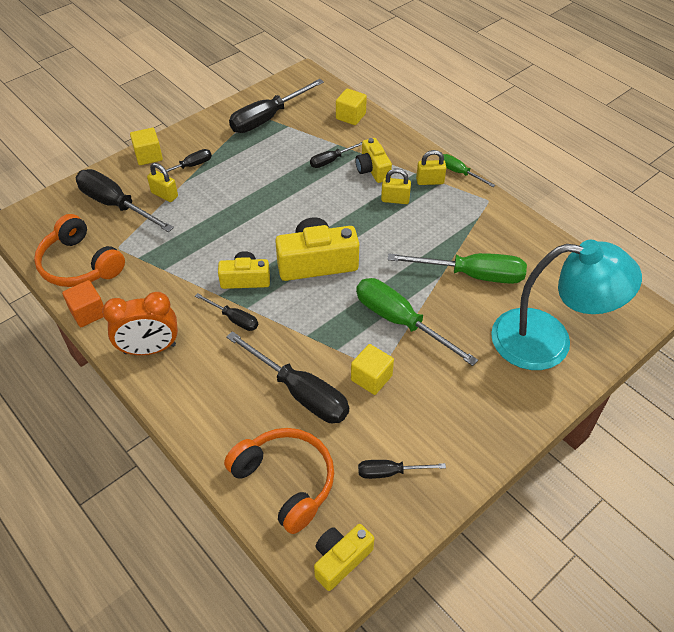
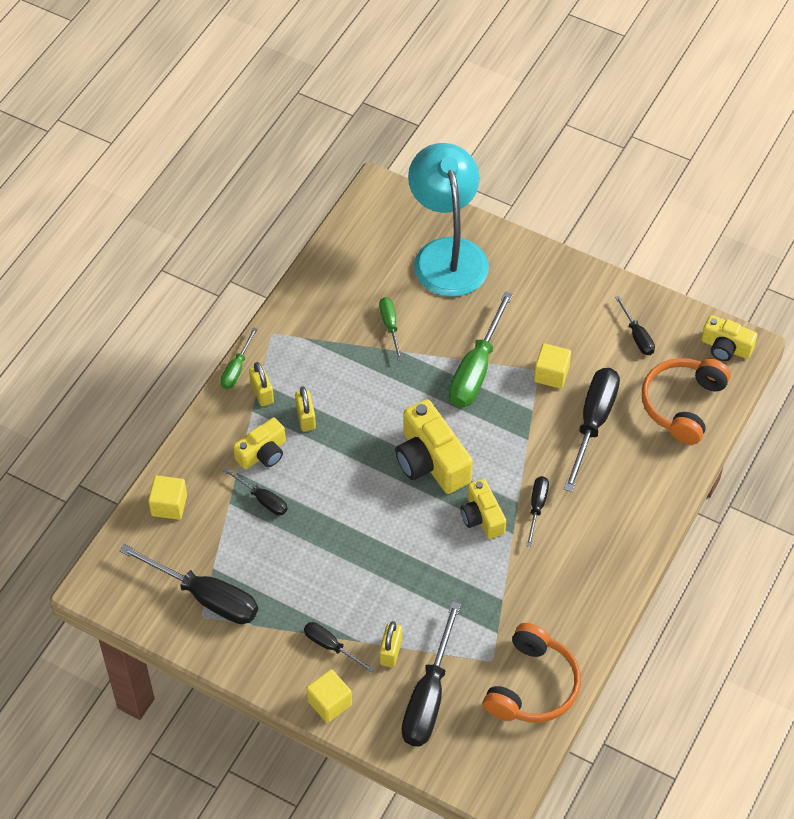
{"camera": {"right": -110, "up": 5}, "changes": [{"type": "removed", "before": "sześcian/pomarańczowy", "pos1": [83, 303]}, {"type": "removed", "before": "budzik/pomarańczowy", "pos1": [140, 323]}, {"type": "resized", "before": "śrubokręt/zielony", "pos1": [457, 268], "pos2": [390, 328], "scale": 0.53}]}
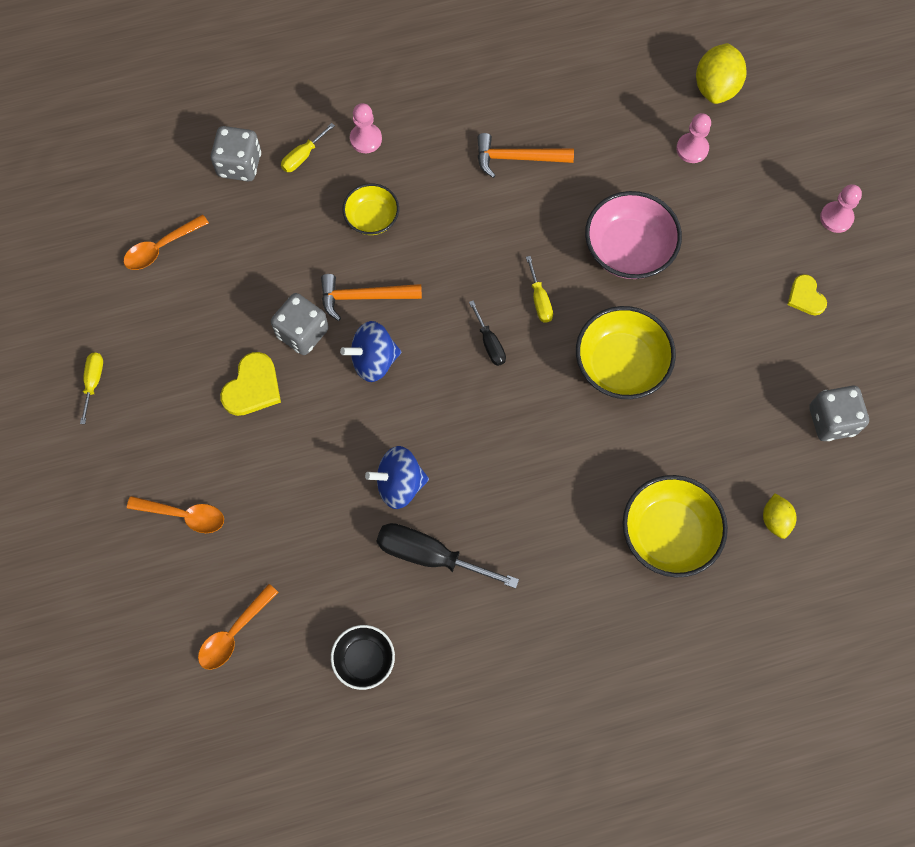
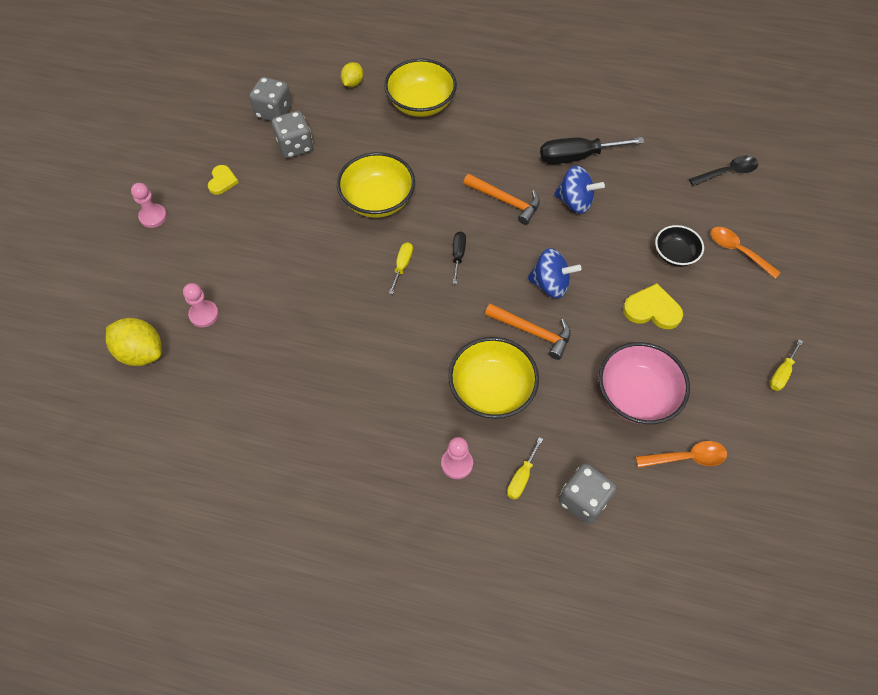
{"camera": {"right": -150, "up": -10}, "changes": [{"type": "recoloured", "before": "łyżka/pomarańczowy", "after": "łyżka/czarny", "pos1": [238, 627], "pos2": [723, 171]}, {"type": "turned", "before": "serce/żółty", "pos1": [250, 384], "pos2": [653, 306], "turn": 45}, {"type": "moved", "before": "kostka do gry/szary", "pos1": [300, 324], "pos2": [292, 134]}, {"type": "turned", "before": "śrubokręt/żółty", "pos1": [308, 147], "pos2": [525, 468], "turn": 135}, {"type": "moved", "before": "miska/czarny", "pos1": [363, 657], "pos2": [679, 246]}, {"type": "resized", "before": "miska/żółty", "pos1": [370, 209], "pos2": [493, 378], "scale": 1.67}, {"type": "turned", "before": "śrubokręt/czarny", "pos1": [447, 556], "pos2": [592, 150], "turn": 120}, {"type": "moved", "before": "młotek/pomarańczowy", "pos1": [525, 155], "pos2": [501, 199]}, {"type": "moved", "before": "miska/różowy", "pos1": [633, 235], "pos2": [644, 383]}, {"type": "turned", "before": "cytryna/żółty", "pos1": [721, 73], "pos2": [134, 342], "turn": 75}]}
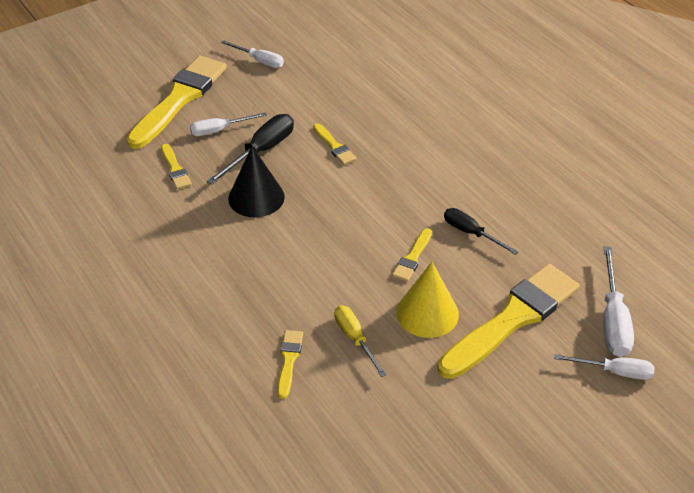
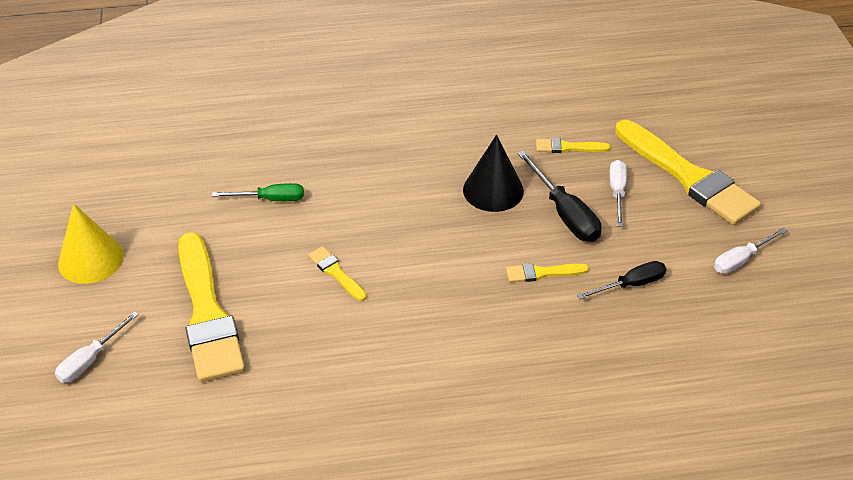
{"camera": {"right": 115, "up": 0}, "changes": [{"type": "removed", "before": "pędzel/żółty", "pos1": [290, 364]}, {"type": "recoloured", "before": "śrubokręt/żółty", "after": "śrubokręt/zielony", "pos1": [360, 341], "pos2": [258, 192]}, {"type": "moved", "before": "stożek/żółty", "pos1": [427, 300], "pos2": [91, 244]}, {"type": "moved", "before": "śrubokręt/czarny", "pos1": [481, 231], "pos2": [621, 280]}, {"type": "removed", "before": "śrubokręt/biały", "pos1": [618, 301]}]}
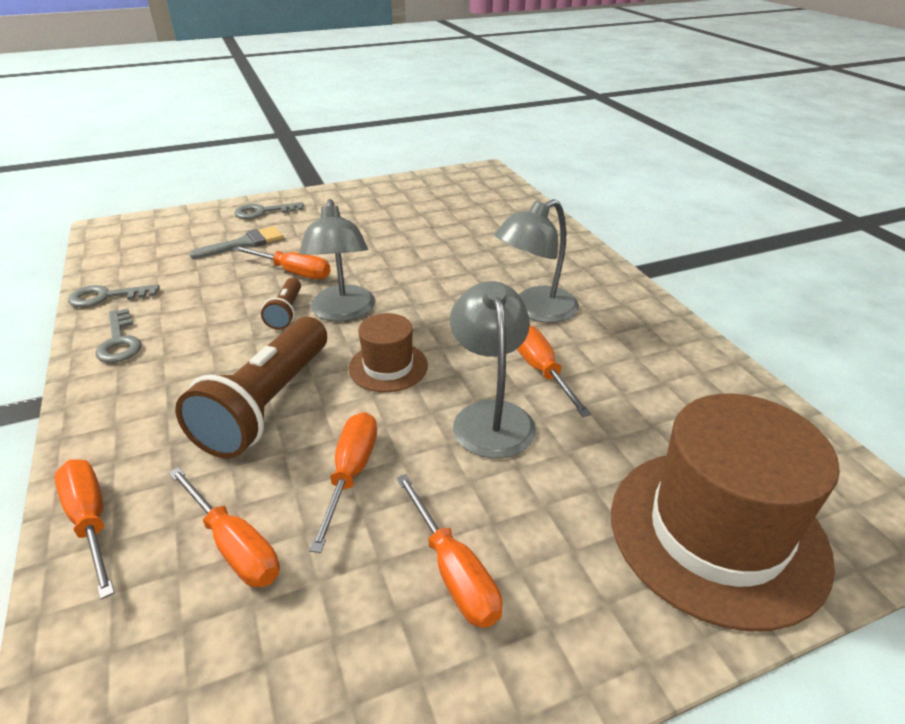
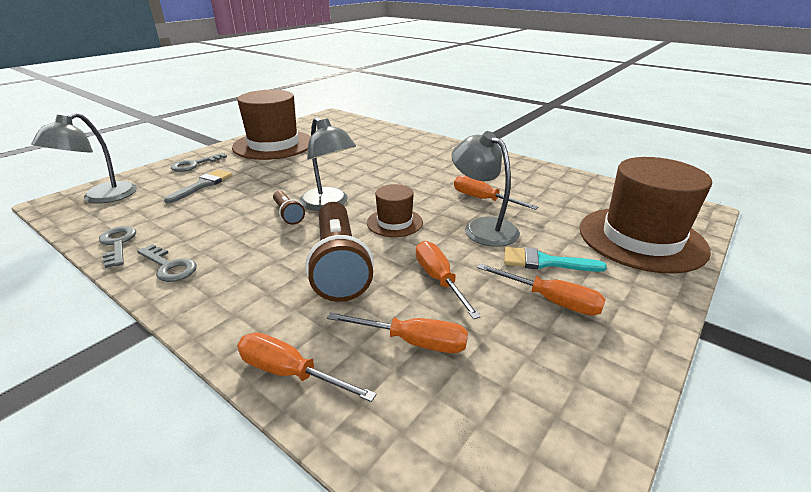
{"camera": {"right": -30, "up": -5}, "changes": [{"type": "turned", "before": "klucz/szary", "pos1": [114, 295], "pos2": [117, 247], "turn": 105}, {"type": "removed", "before": "śrubokręt/pomarańczowy", "pos1": [282, 262]}, {"type": "moved", "before": "lampka/szary", "pos1": [537, 261], "pos2": [84, 158]}, {"type": "added", "after": "kapelusz/brązowy", "pos2": [271, 125]}, {"type": "added", "after": "pędzel/turkusowy", "pos2": [555, 259]}]}
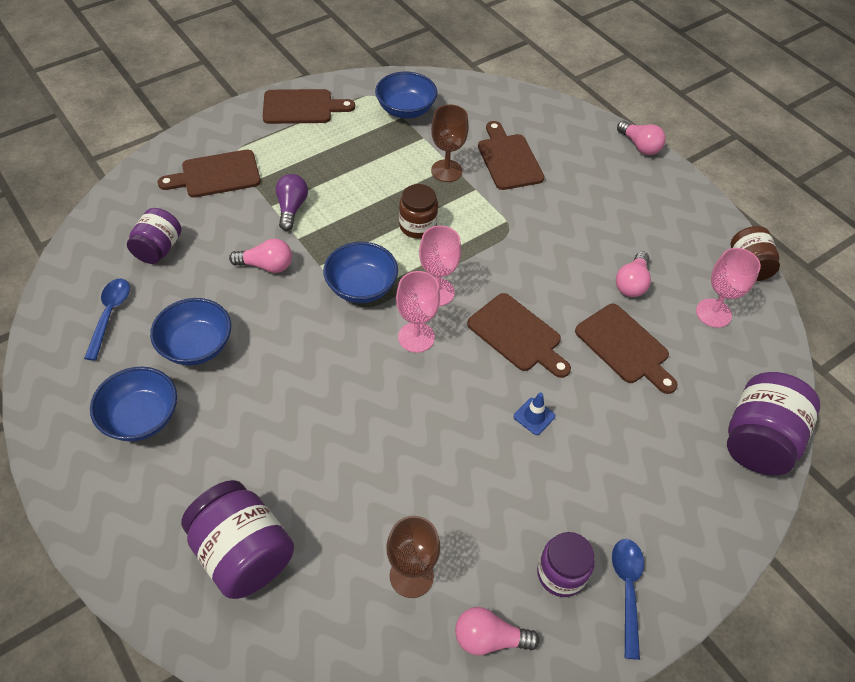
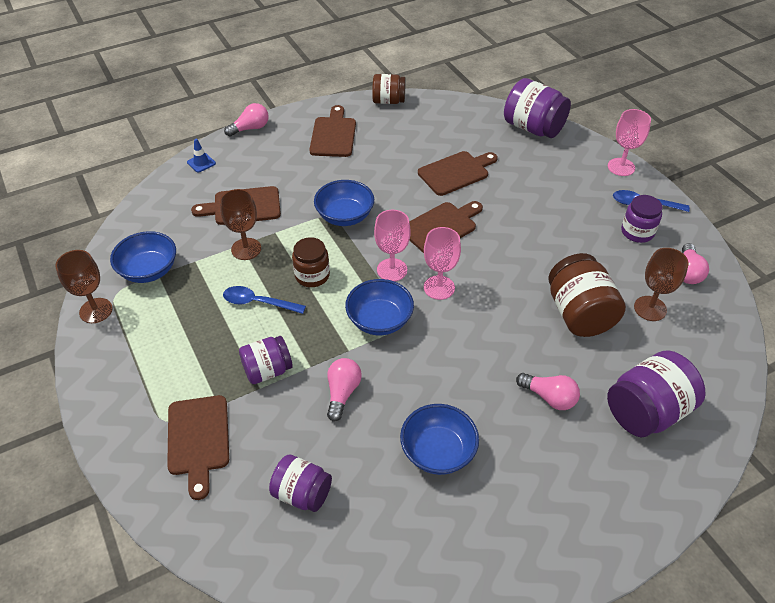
{"camera": {"right": -80, "up": -5}, "changes": [{"type": "moved", "before": "łyżka/niebieski", "pos1": [107, 320], "pos2": [264, 300]}, {"type": "moved", "before": "miska/niebieski", "pos1": [133, 404], "pos2": [344, 203]}, {"type": "moved", "before": "deska do krojenia/brązowy", "pos1": [309, 106], "pos2": [332, 131]}, {"type": "replaced", "before": "żarówka/fioletowy", "after": "słoik/fioletowy", "pos1": [291, 202], "pos2": [266, 360]}, {"type": "moved", "before": "pachołek/niebieski", "pos1": [534, 414], "pos2": [201, 156]}, {"type": "moved", "before": "żarówka/różowy", "pos1": [633, 274], "pos2": [548, 391]}, {"type": "moved", "before": "kielich/różowy", "pos1": [728, 288], "pos2": [629, 142]}, {"type": "added", "after": "kielich/brązowy", "pos2": [84, 286]}, {"type": "added", "after": "słoik/brązowy", "pos2": [587, 295]}]}
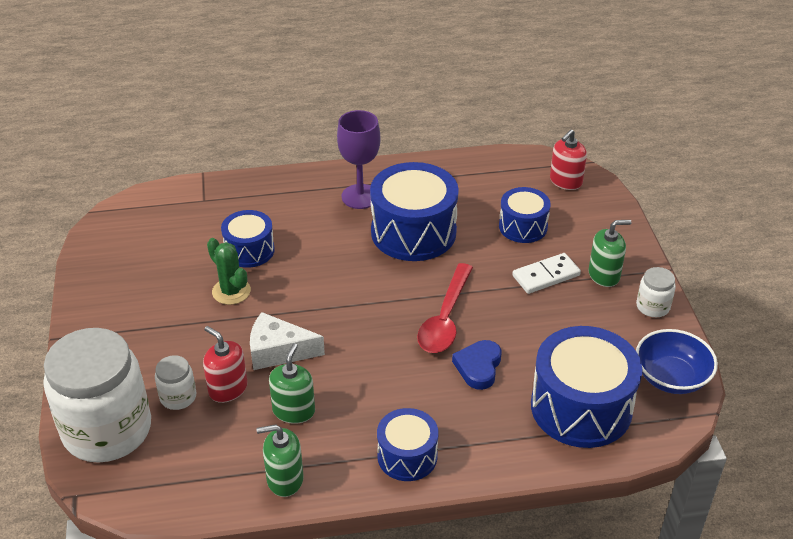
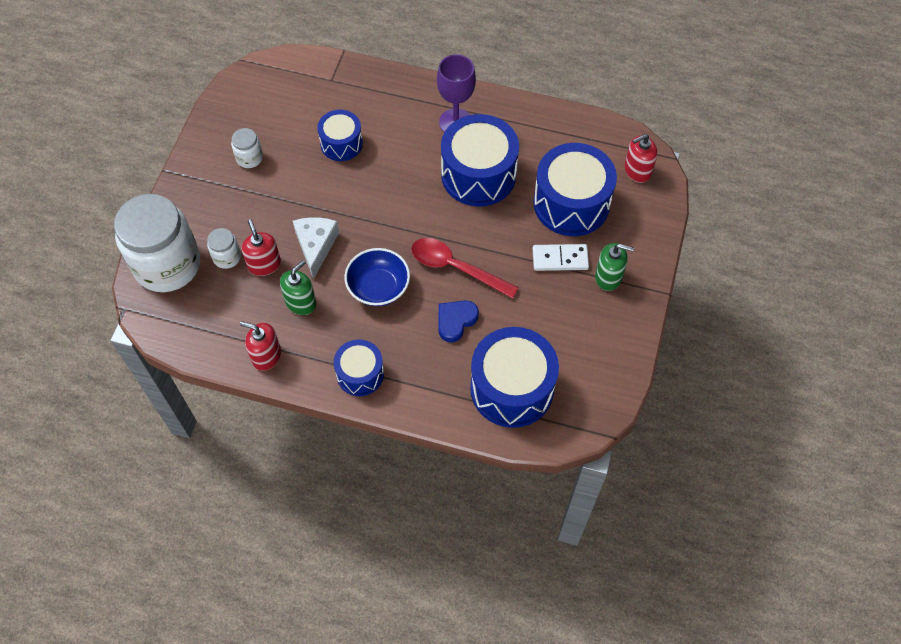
{"camera": {"right": 25, "up": 20}, "changes": [{"type": "removed", "before": "kaktus/zielony", "pos1": [229, 271]}, {"type": "turned", "before": "ser/biały", "pos1": [287, 341], "pos2": [316, 248], "turn": 60}, {"type": "recoloured", "before": "dozownik mydła/zielony", "after": "dozownik mydła/czerwony", "pos1": [280, 461], "pos2": [260, 346]}, {"type": "turned", "before": "łyżka/czerwony", "pos1": [445, 308], "pos2": [465, 268], "turn": 75}, {"type": "resized", "before": "bęben/niebieski", "pos1": [525, 215], "pos2": [575, 189], "scale": 1.75}, {"type": "moved", "before": "słoik/biały", "pos1": [656, 292], "pos2": [247, 148]}, {"type": "moved", "before": "miska/niebieski", "pos1": [677, 361], "pos2": [377, 277]}]}
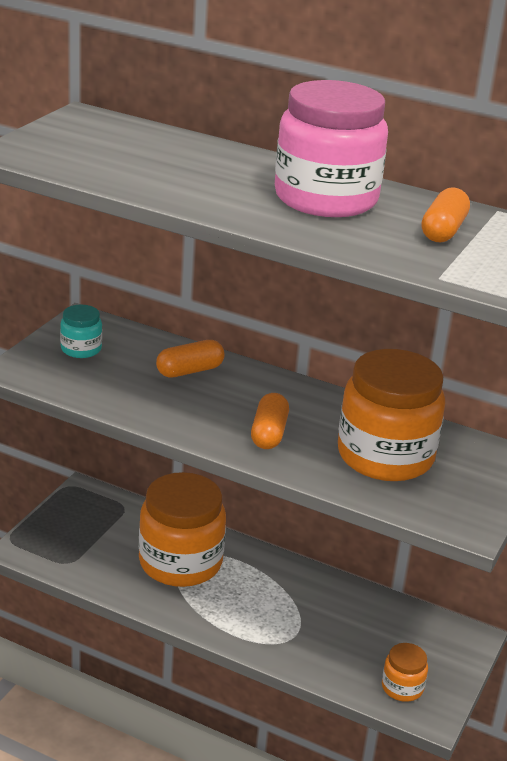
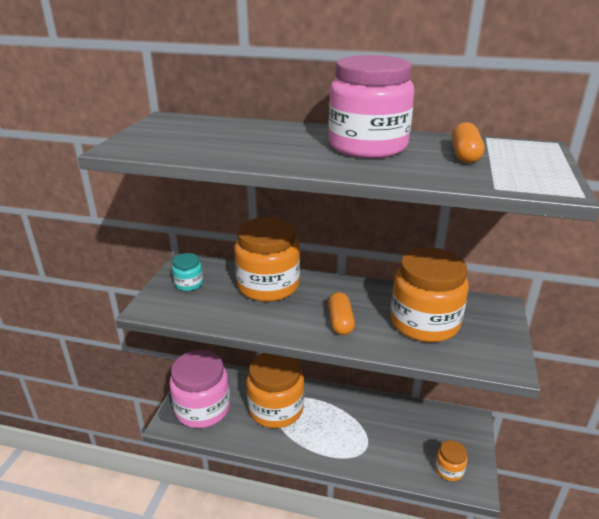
{"camera": {"right": -10, "up": 0}, "changes": [{"type": "replaced", "before": "kapsułka/pomarańczowy", "after": "słoik/pomarańczowy", "pos1": [190, 359], "pos2": [267, 259]}, {"type": "added", "after": "słoik/różowy", "pos2": [199, 389]}]}
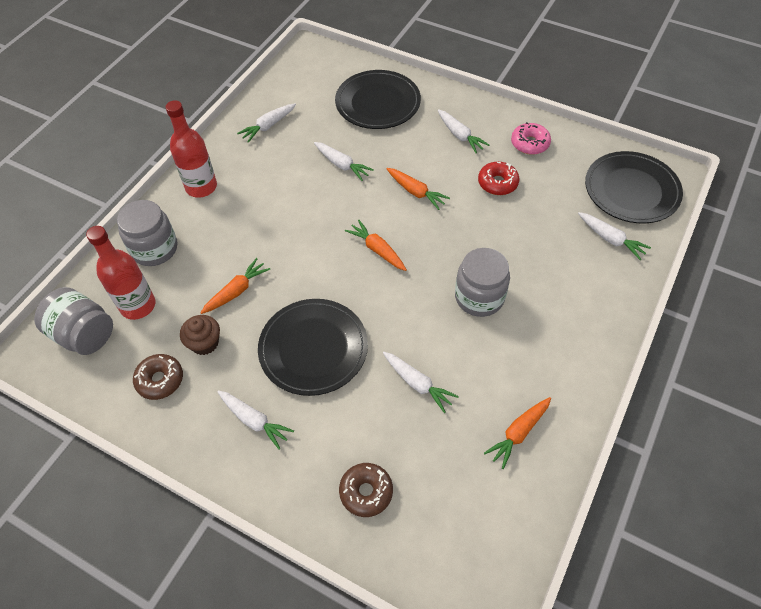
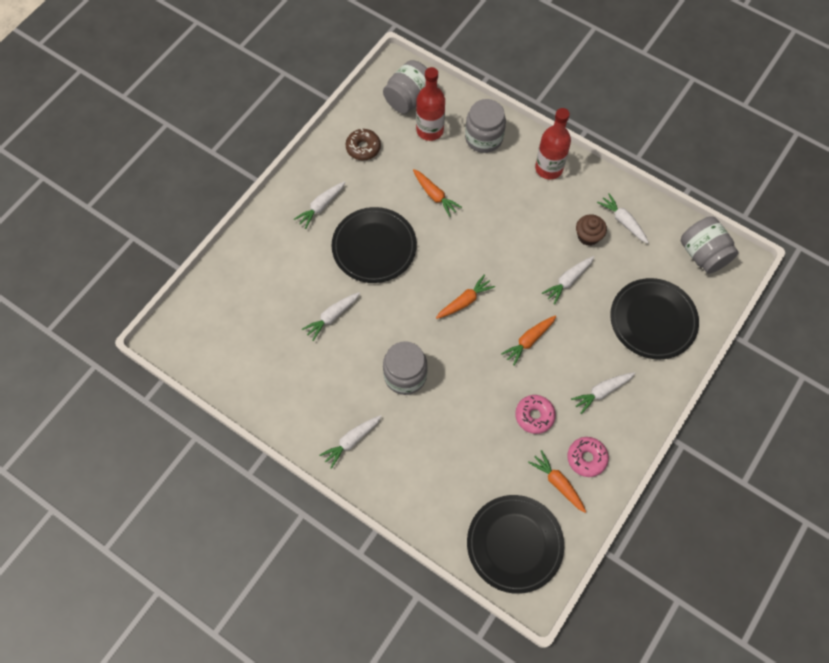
{"camera": {"right": 95, "up": 10}, "changes": [{"type": "moved", "before": "muffinka/brązowy", "pos1": [200, 335], "pos2": [591, 230]}, {"type": "removed", "before": "donut/brązowy", "pos1": [366, 490]}, {"type": "recoloured", "before": "donut/czerwony", "after": "donut/różowy", "pos1": [498, 178], "pos2": [535, 414]}, {"type": "moved", "before": "marchewka/pomarańczowy", "pos1": [517, 433], "pos2": [557, 481]}, {"type": "moved", "before": "marchewka/biały", "pos1": [614, 236], "pos2": [350, 442]}, {"type": "added", "after": "słoik/szary", "pos2": [710, 245]}]}
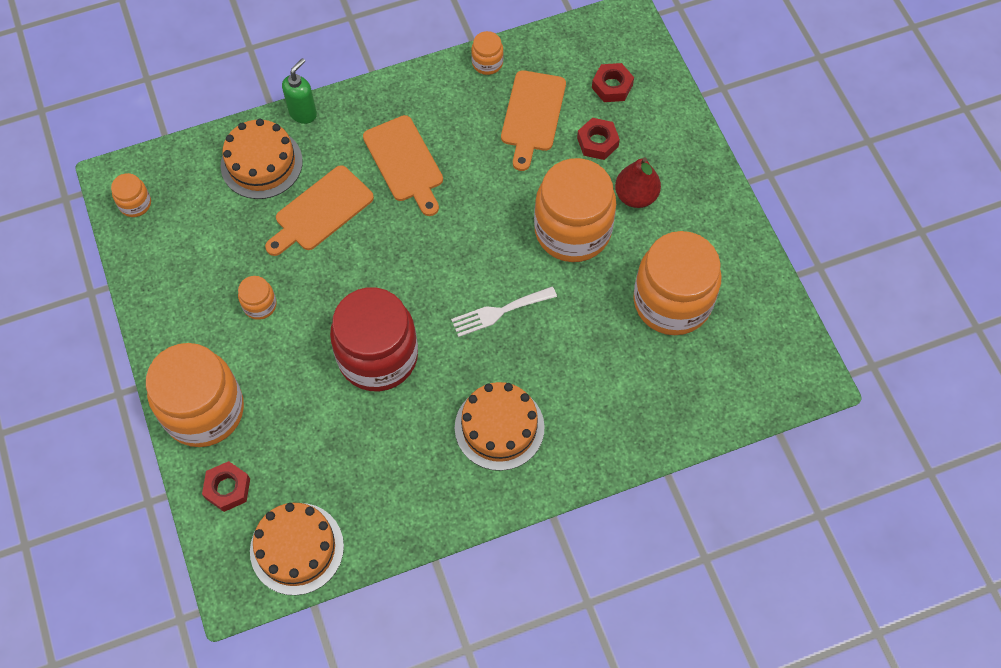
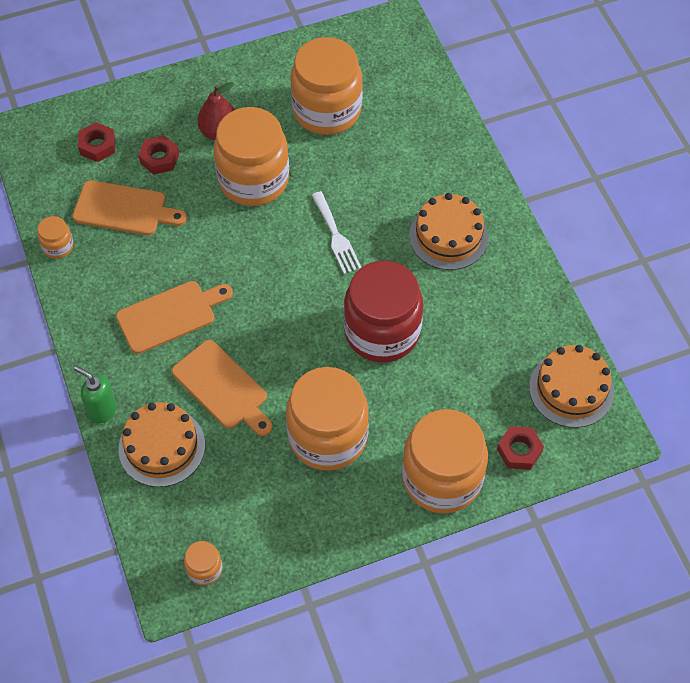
{"camera": {"right": -90, "up": -5}, "changes": [{"type": "resized", "before": "słoik/pomarańczowy", "pos1": [257, 298], "pos2": [327, 419], "scale": 2.32}]}
